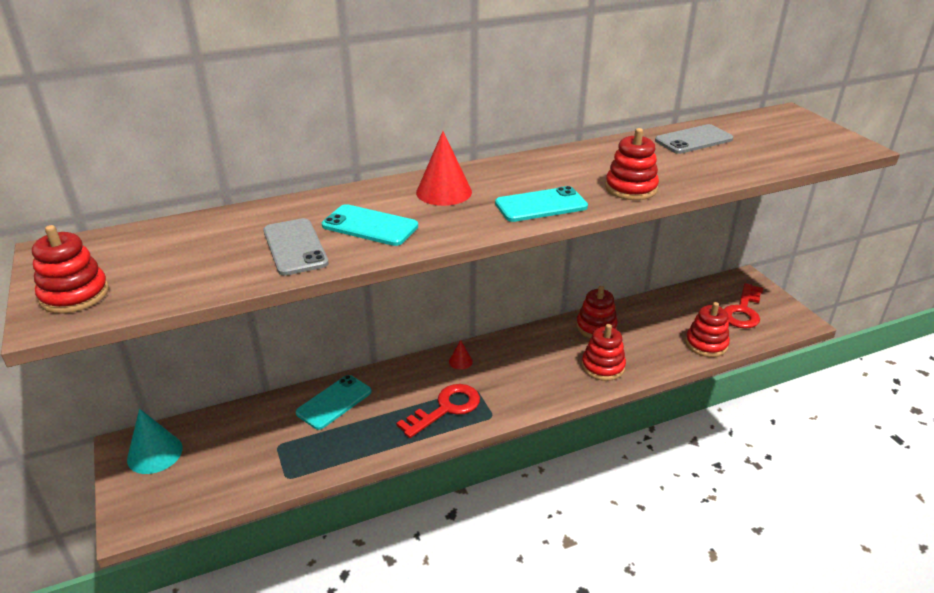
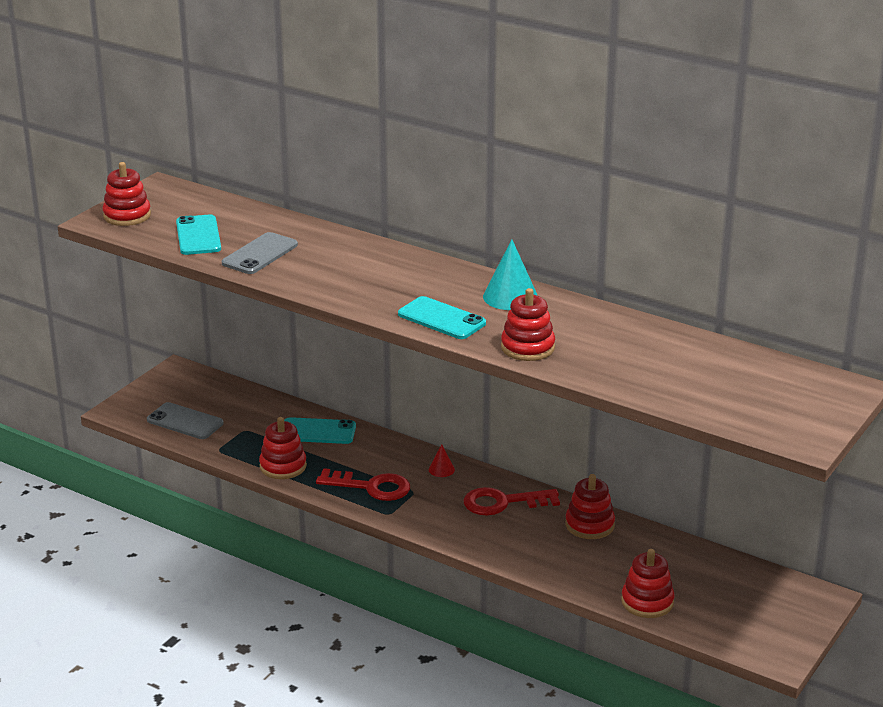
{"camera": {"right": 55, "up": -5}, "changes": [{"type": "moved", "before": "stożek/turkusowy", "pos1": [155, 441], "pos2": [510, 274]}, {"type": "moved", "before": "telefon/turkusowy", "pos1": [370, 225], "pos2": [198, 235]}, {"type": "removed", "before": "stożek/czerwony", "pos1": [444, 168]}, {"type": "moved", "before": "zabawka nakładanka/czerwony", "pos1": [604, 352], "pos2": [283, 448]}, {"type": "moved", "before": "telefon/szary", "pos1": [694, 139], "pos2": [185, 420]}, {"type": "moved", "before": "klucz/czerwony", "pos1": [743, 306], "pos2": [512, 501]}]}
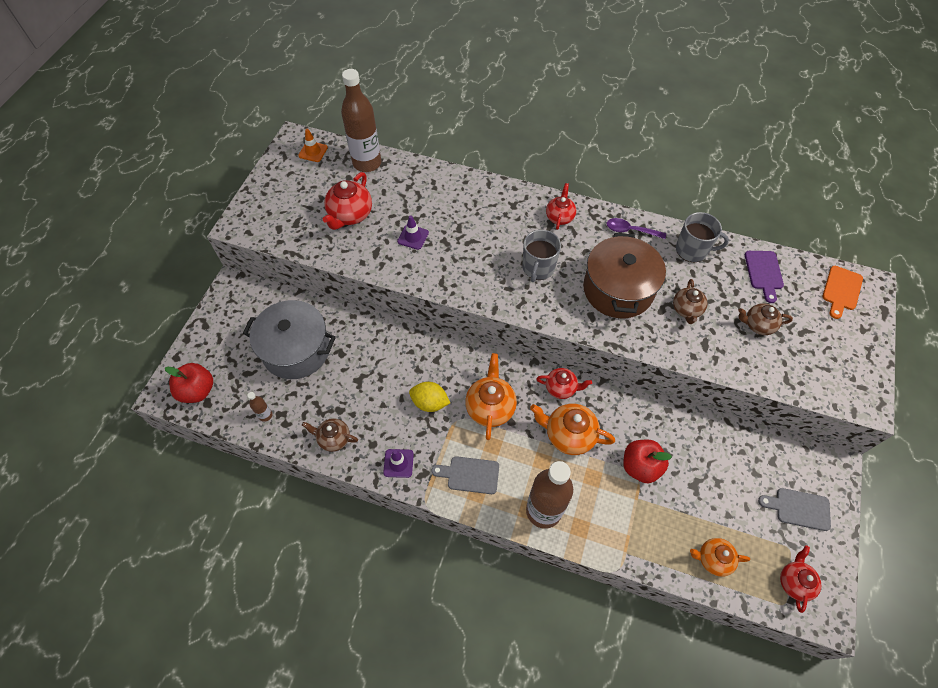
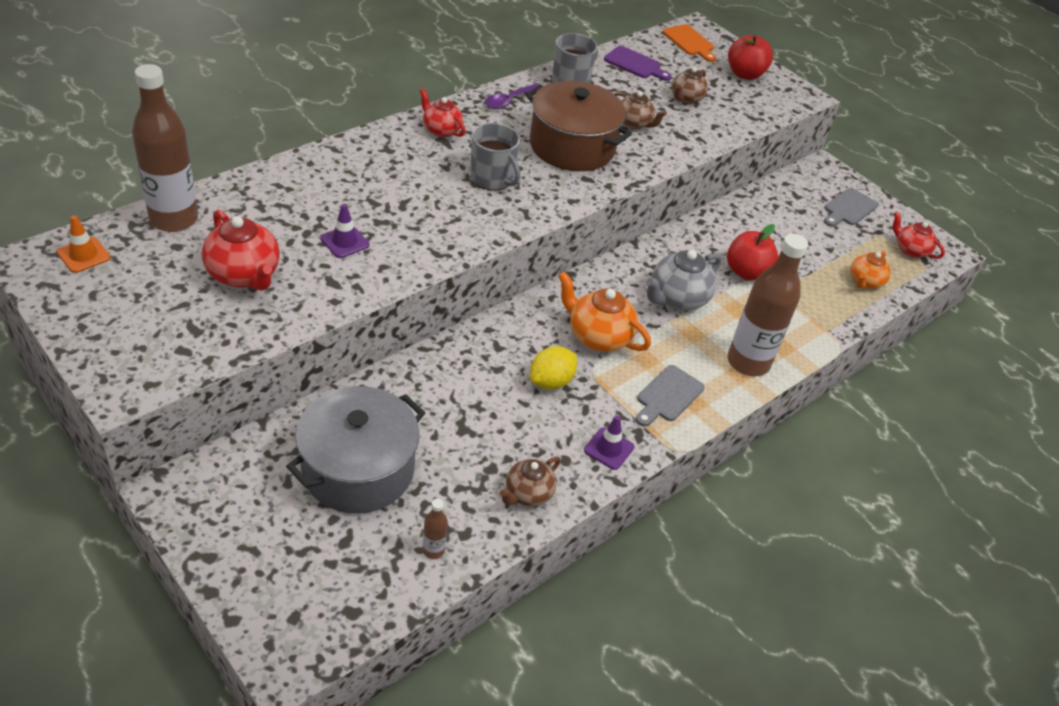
{"camera": {"right": -65, "up": -15}, "changes": [{"type": "moved", "before": "jabłko/czerwony", "pos1": [189, 383], "pos2": [750, 57]}, {"type": "recoloured", "before": "imbryk/pomarańczowy", "after": "imbryk/szary", "pos1": [572, 429], "pos2": [684, 280]}, {"type": "removed", "before": "imbryk/czerwony", "pos1": [564, 383]}]}
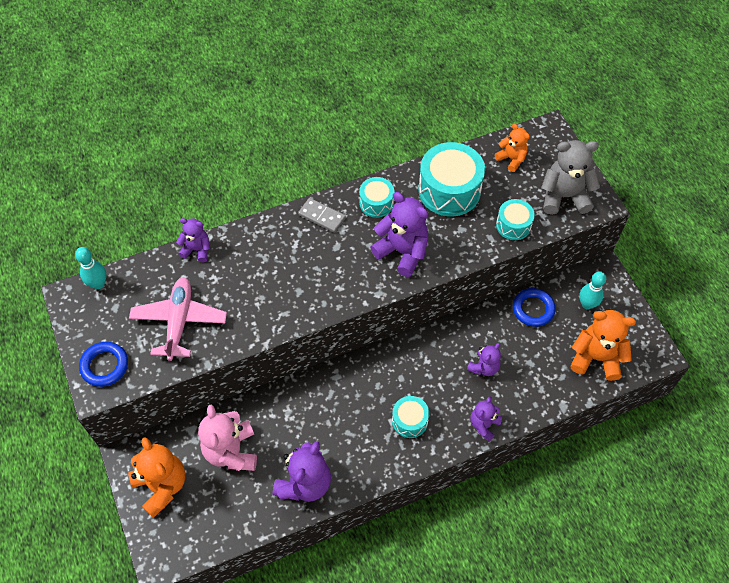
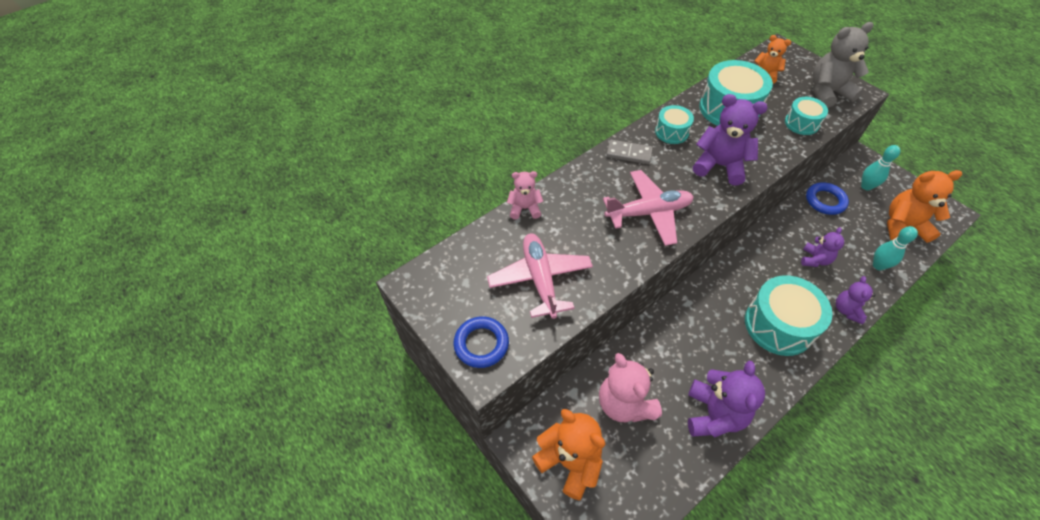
{"camera": {"right": -15, "up": -5}, "changes": [{"type": "moved", "before": "kręgiel/turkusowy", "pos1": [90, 268], "pos2": [895, 248]}, {"type": "recoloured", "before": "miś/fioletowy", "after": "miś/różowy", "pos1": [193, 240], "pos2": [525, 195]}, {"type": "resized", "before": "bęben/turkusowy", "pos1": [410, 417], "pos2": [788, 315], "scale": 1.82}, {"type": "added", "after": "samolot/różowy", "pos2": [648, 208]}]}
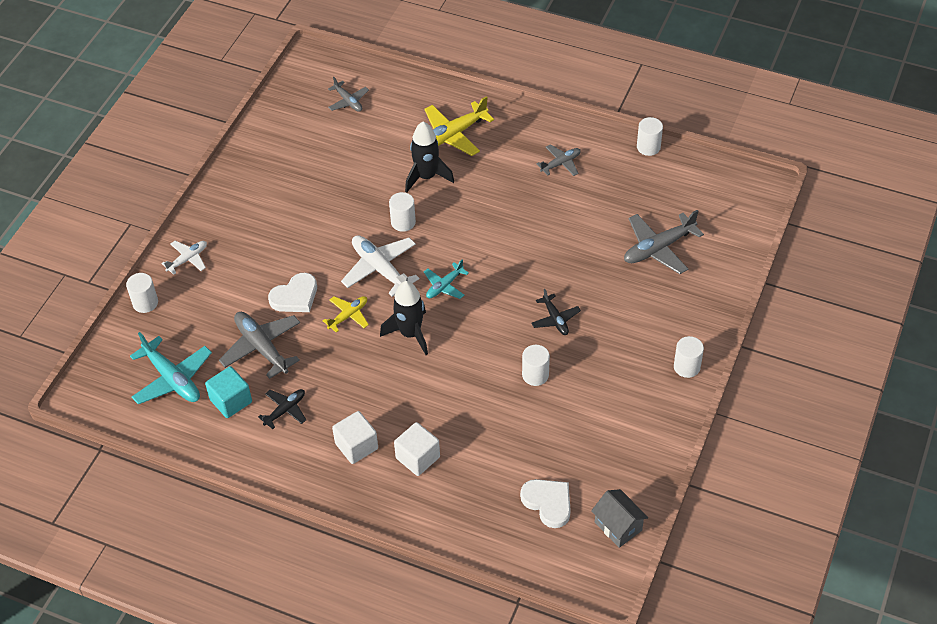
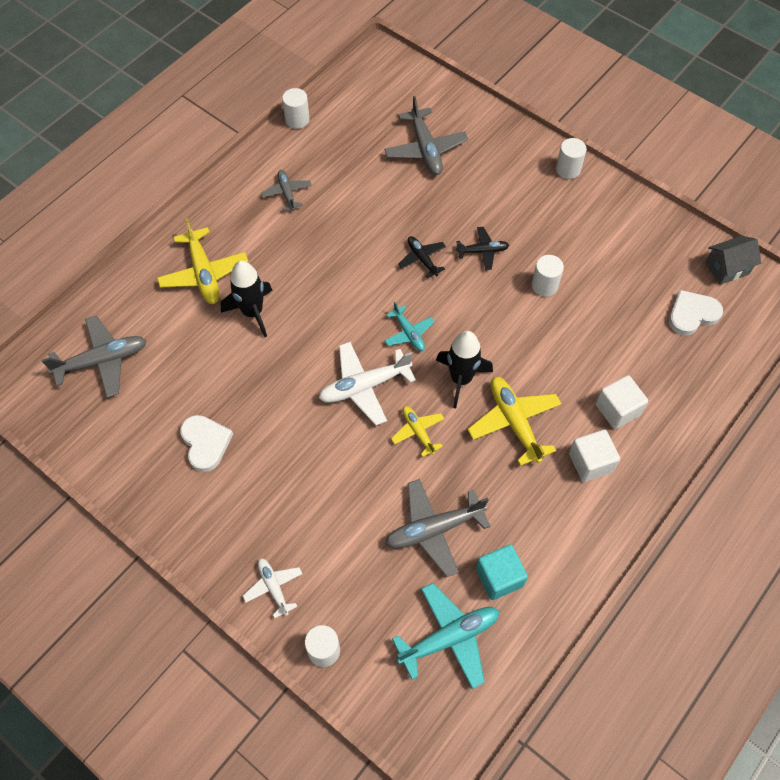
{"camera": {"right": -75, "up": 10}, "changes": [{"type": "moved", "before": "samolot/czarny", "pos1": [282, 409], "pos2": [422, 257]}, {"type": "moved", "before": "serce/biały", "pos1": [292, 292], "pos2": [206, 443]}, {"type": "resized", "before": "samolot/szary", "pos1": [348, 94], "pos2": [94, 356], "scale": 1.71}, {"type": "removed", "before": "walec/biały", "pos1": [402, 212]}, {"type": "added", "after": "samolot/żółty", "pos2": [515, 421]}]}
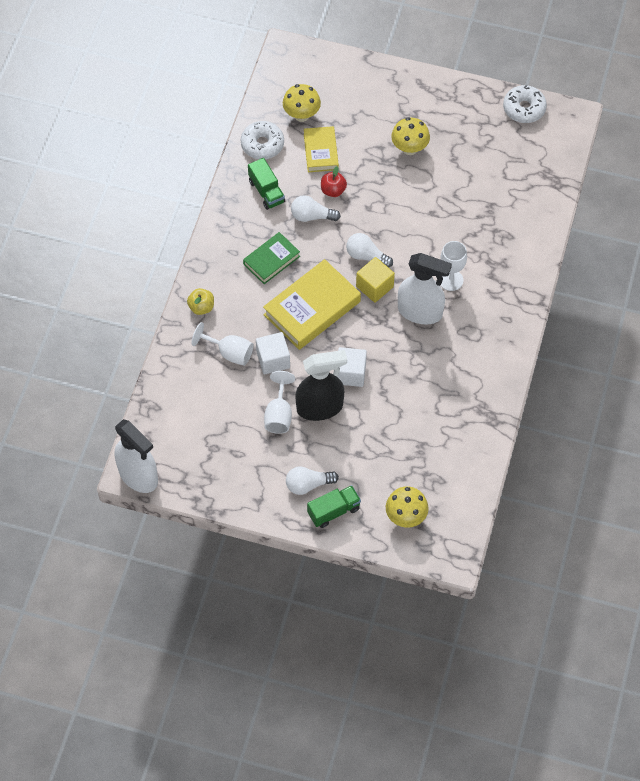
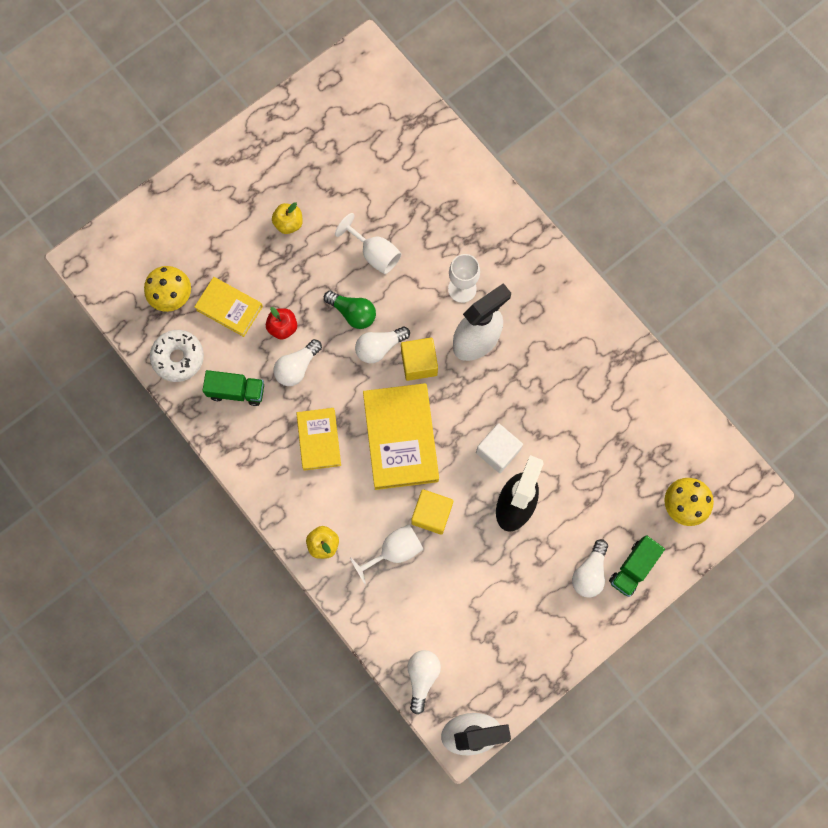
{"camera": {"right": -55, "up": 15}, "changes": [{"type": "recoloured", "before": "książka/zielony", "after": "książka/żółty", "pos1": [271, 258], "pos2": [318, 439]}, {"type": "recoloured", "before": "sześcian/biały", "after": "sześcian/żółty", "pos1": [273, 353], "pos2": [432, 512]}, {"type": "moved", "before": "kielich/biały", "pos1": [279, 402], "pos2": [368, 243]}, {"type": "turned", "before": "ciężarówka/zielony", "pos1": [334, 506], "pos2": [637, 566], "turn": -150}, {"type": "replaced", "before": "grzyb/żółty", "after": "jabłko/żółty", "pos1": [410, 136], "pos2": [287, 218]}, {"type": "removed", "before": "donut/biały", "pos1": [525, 104]}, {"type": "added", "after": "żarówka/zielony", "pos2": [350, 310]}, {"type": "added", "after": "żarówka/biały", "pos2": [424, 682]}]}
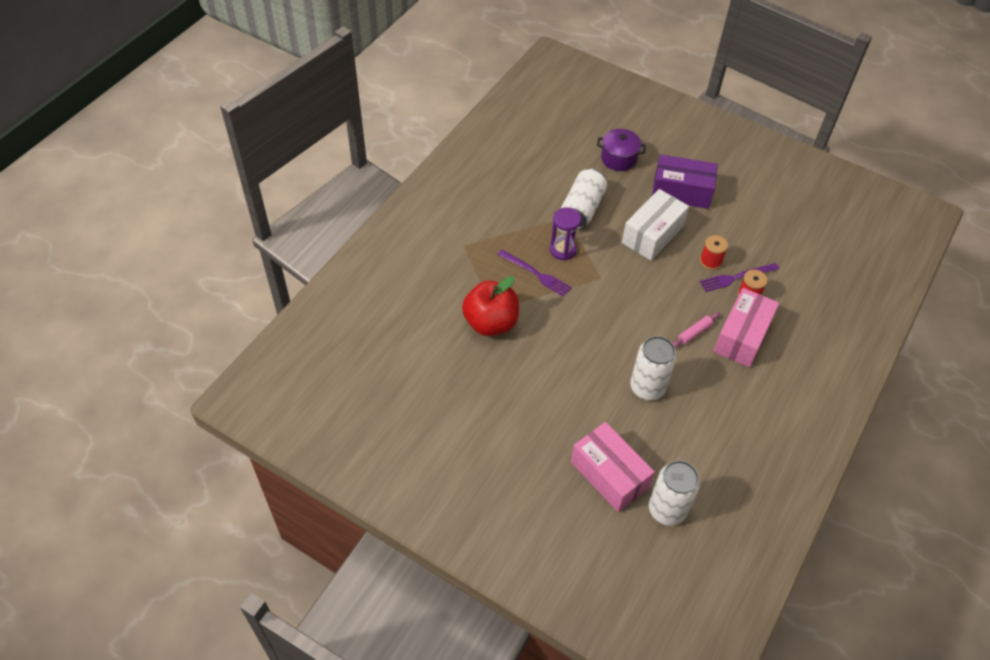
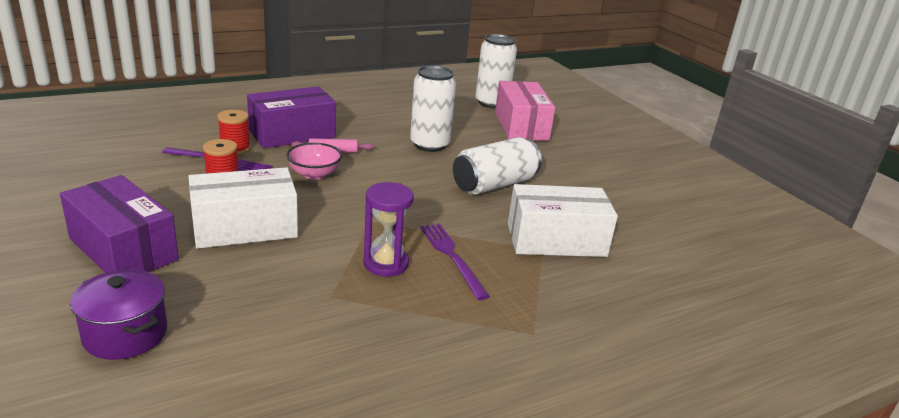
{"camera": {"right": -150, "up": -25}, "changes": [{"type": "replaced", "before": "jabłko/czerwony", "after": "pudełko/biały", "pos1": [490, 306], "pos2": [563, 220]}, {"type": "moved", "before": "puszka/biały", "pos1": [584, 199], "pos2": [497, 166]}, {"type": "recoloured", "before": "pudełko/różowy", "after": "pudełko/fioletowy", "pos1": [746, 328], "pos2": [291, 117]}, {"type": "added", "after": "miska/różowy", "pos2": [314, 161]}]}
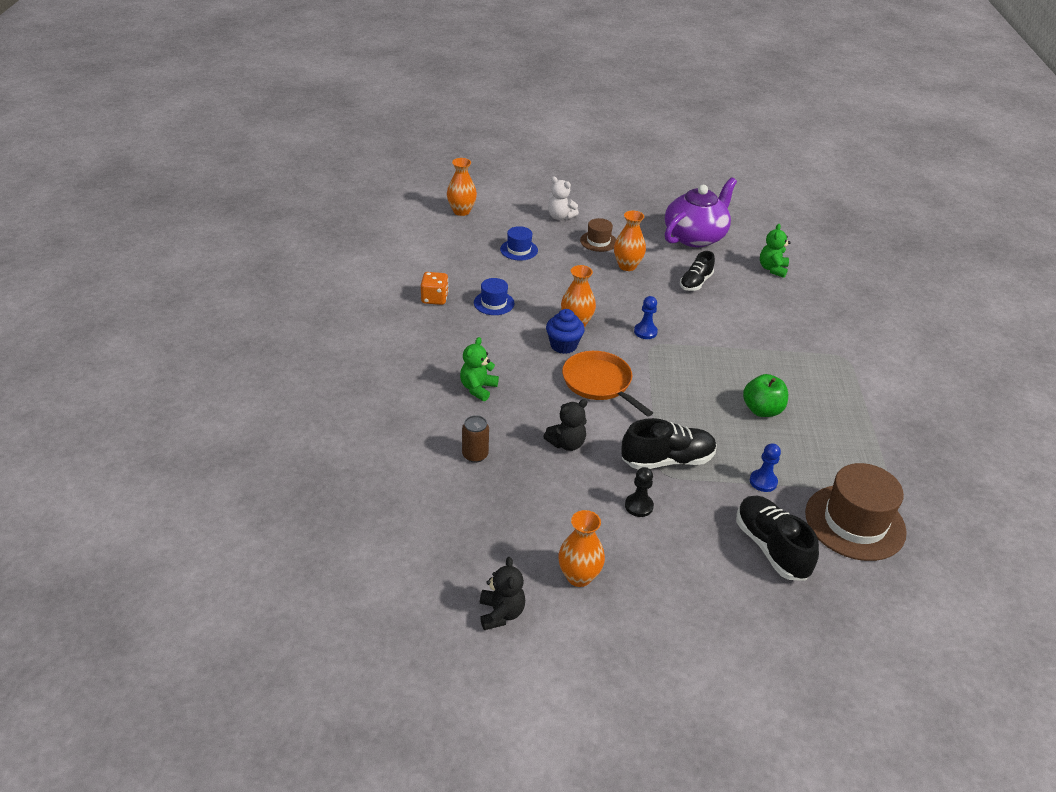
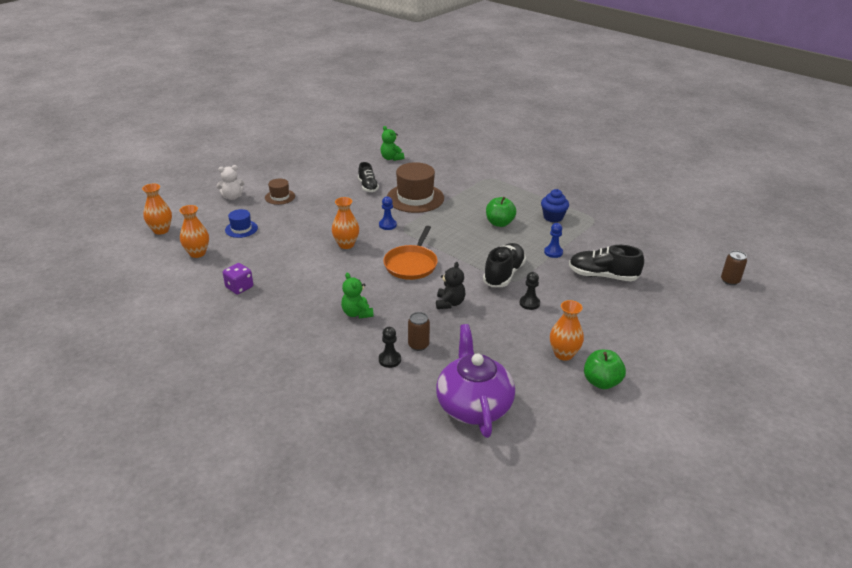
{"camera": {"right": -50, "up": -5}, "changes": [{"type": "recoloured", "before": "kostka do gry/pomarańczowy", "after": "kostka do gry/fioletowy", "pos1": [434, 288], "pos2": [238, 278]}, {"type": "removed", "before": "kapelusz/niebieski", "pos1": [494, 296]}, {"type": "removed", "before": "miś/czarny", "pos1": [502, 593]}, {"type": "moved", "before": "muffinka/niebieski", "pos1": [565, 331], "pos2": [555, 205]}, {"type": "turned", "before": "patelnia/pomarańczowy", "pos1": [607, 384], "pos2": [410, 253], "turn": -75}, {"type": "moved", "before": "wazon/pomarańczowy", "pos1": [630, 241], "pos2": [194, 231]}, {"type": "moved", "before": "imbryk/fioletowy", "pos1": [701, 212], "pos2": [475, 381]}, {"type": "moved", "before": "kapelusz/brązowy", "pos1": [856, 512], "pos2": [415, 187]}, {"type": "added", "after": "pionek/czarny", "pos2": [390, 347]}, {"type": "added", "after": "jabłko/zielony", "pos2": [605, 369]}, {"type": "added", "after": "puszka/brązowy", "pos2": [734, 267]}]}
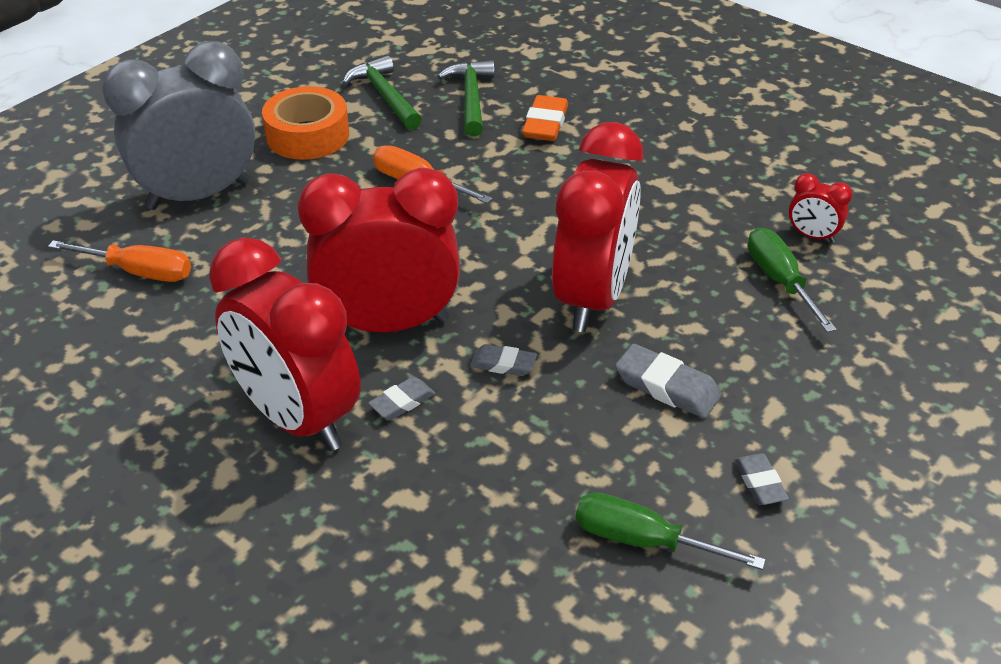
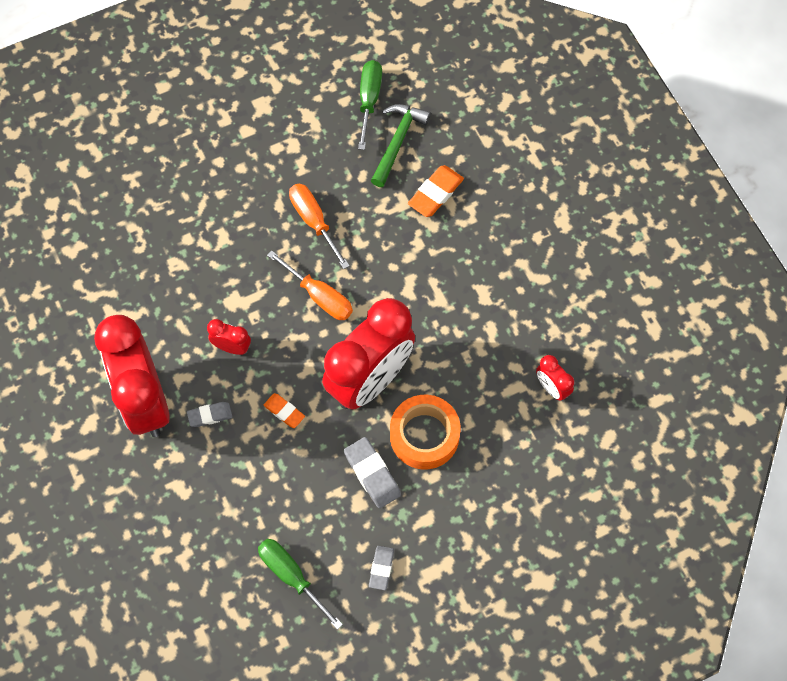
{"camera": {"right": 25, "up": 25}, "changes": [{"type": "moved", "before": "śrubokręt/pomarańczowy", "pos1": [119, 261], "pos2": [310, 285]}, {"type": "removed", "before": "budzik/szary", "pos1": [178, 125]}, {"type": "moved", "before": "taśma klejąca/pomarańczowy", "pos1": [305, 123], "pos2": [425, 432]}, {"type": "resized", "before": "budzik/czerwony", "pos1": [378, 250], "pos2": [229, 337], "scale": 0.42}, {"type": "removed", "before": "młotek/zielony", "pos1": [382, 92]}, {"type": "recoloured", "before": "gumka do mazania/szary", "after": "gumka do mazania/pomarańczowy", "pos1": [503, 360], "pos2": [284, 410]}, {"type": "moved", "before": "śrubokręt/zielony", "pos1": [792, 280], "pos2": [370, 105]}]}
